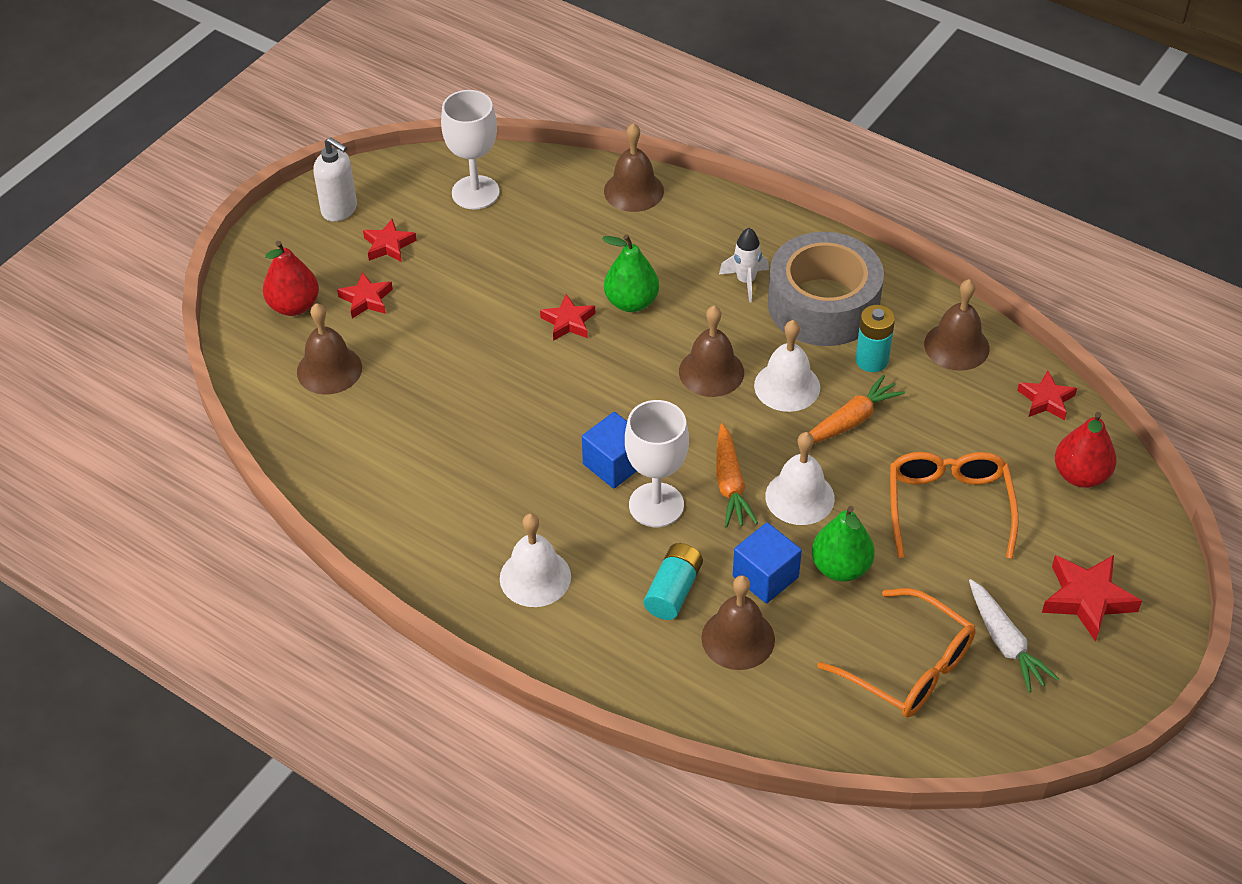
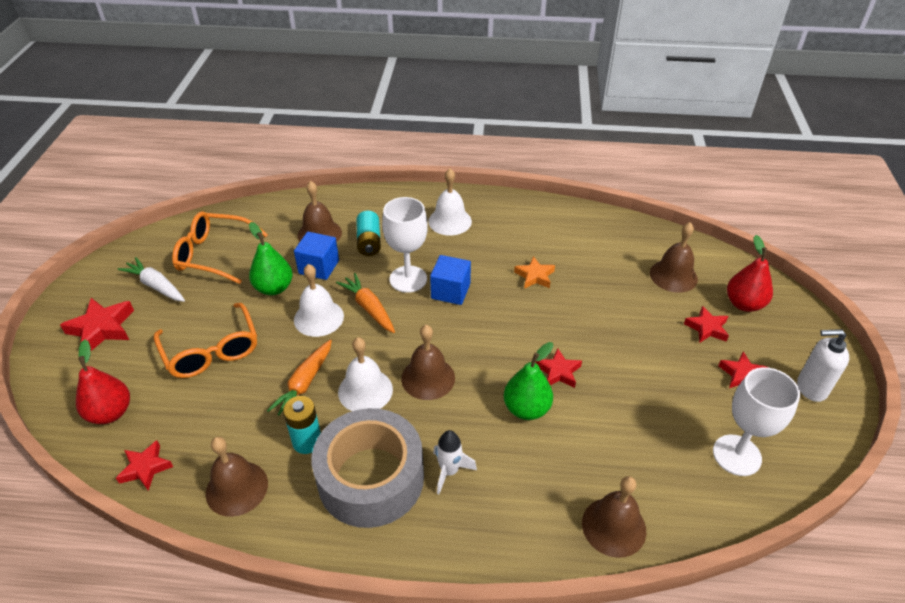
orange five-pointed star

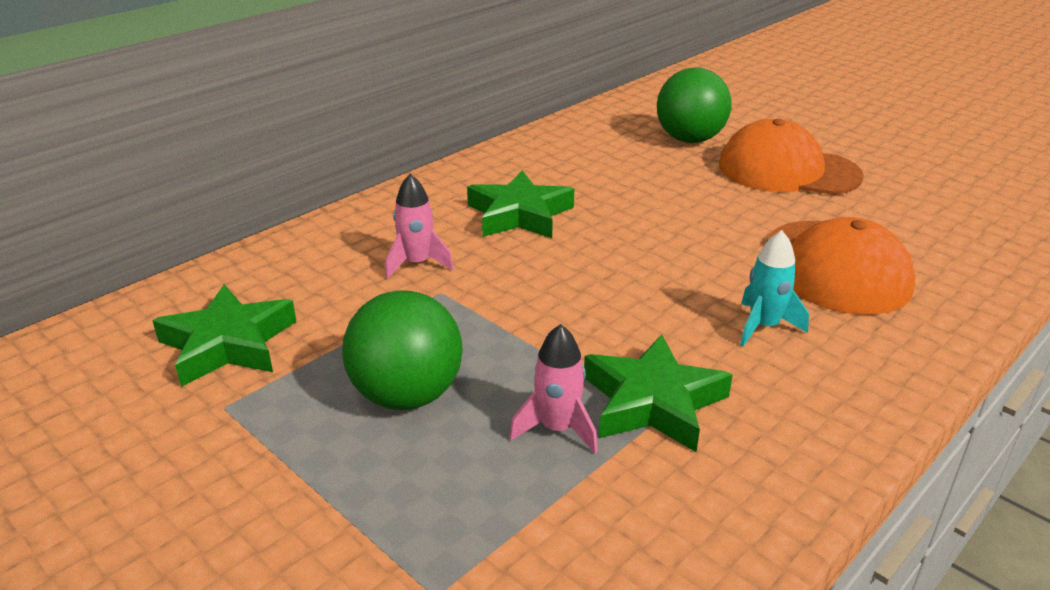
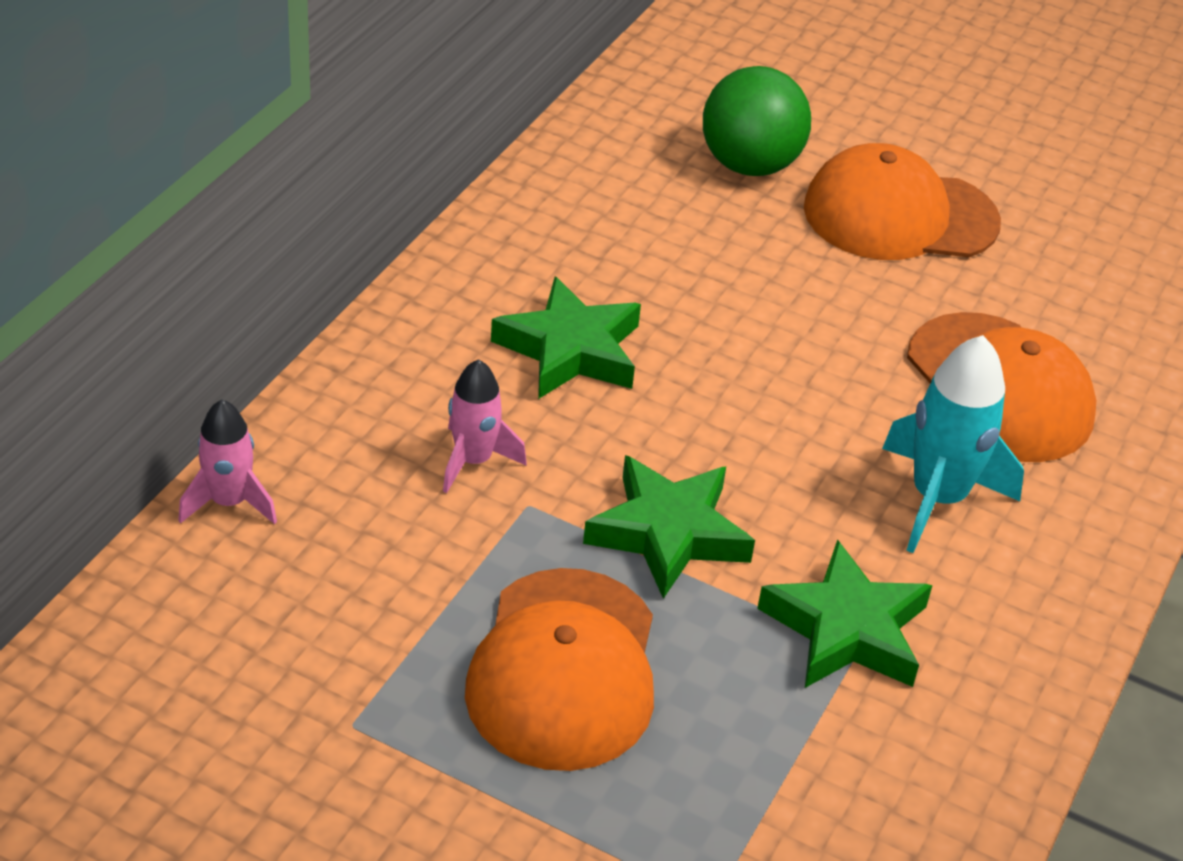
turquoise toy rocket; emerald five-pointed star (2nd from left); orange baseball cap (1st from left); pink toy rocket (1st from left)

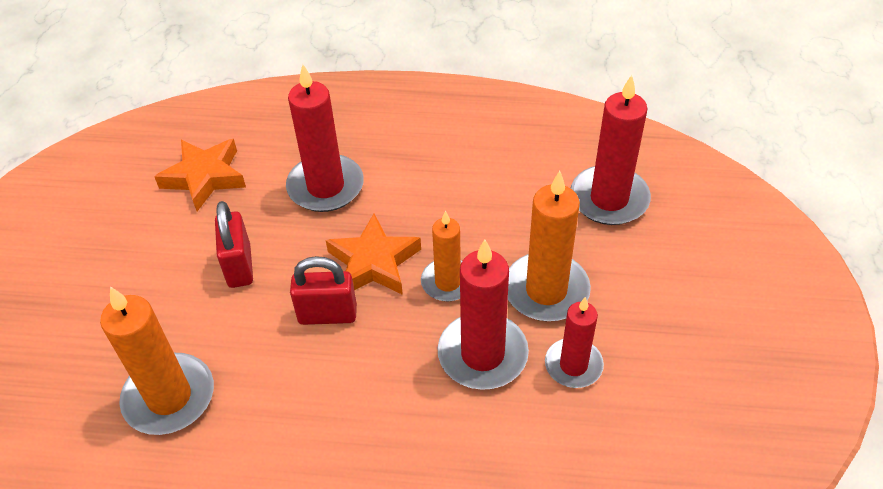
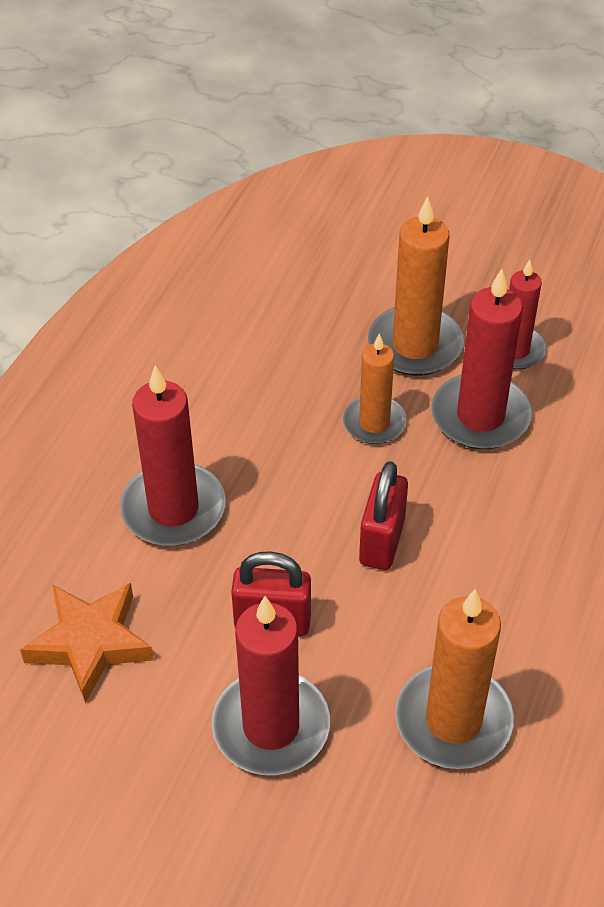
crimson candle (2nd from left); orange five-pointed star (2nd from left in the first image)

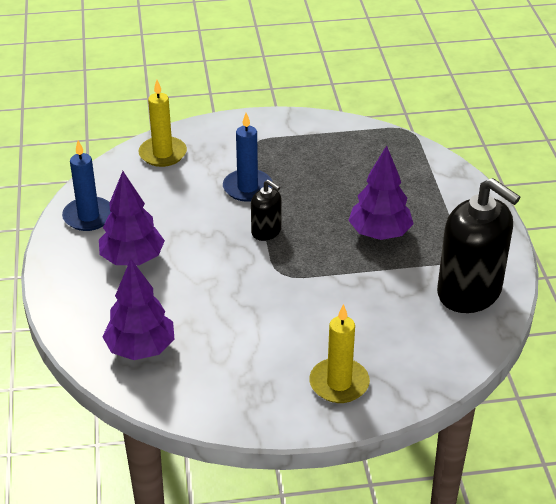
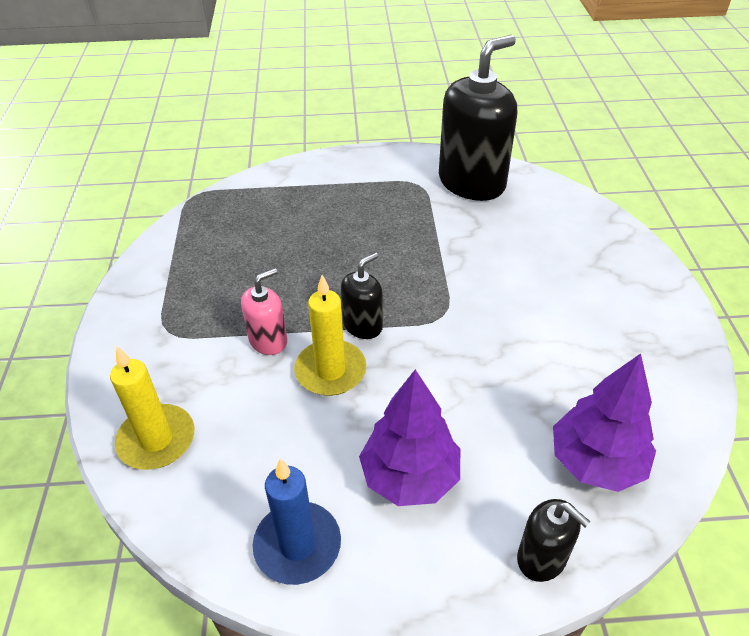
pink pump bottle; purple toy tree (3rd from left in the first image); golden candle (2nd from left); black pump bottle (3rd from left)

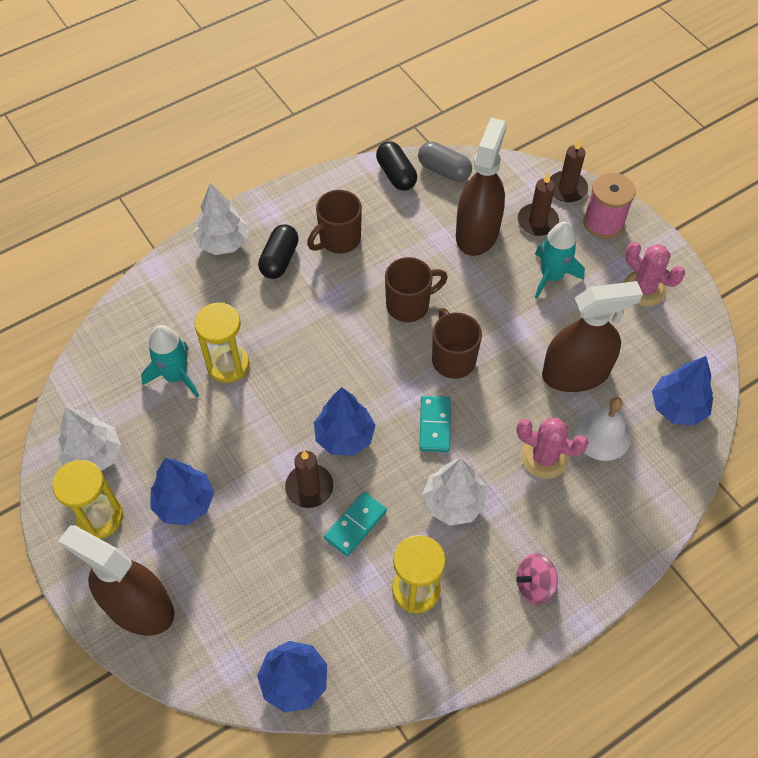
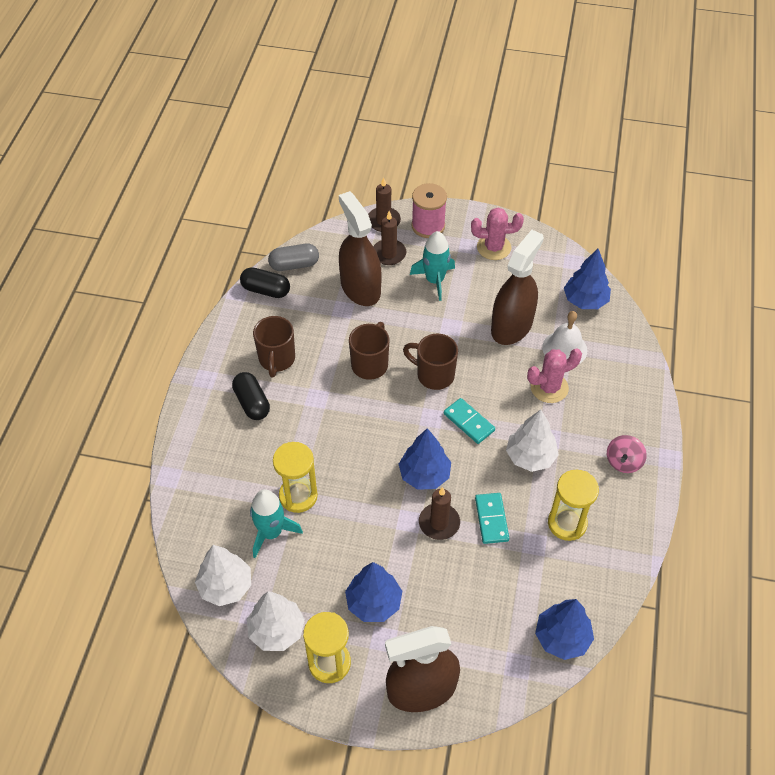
pure white toy tree (1st from left)

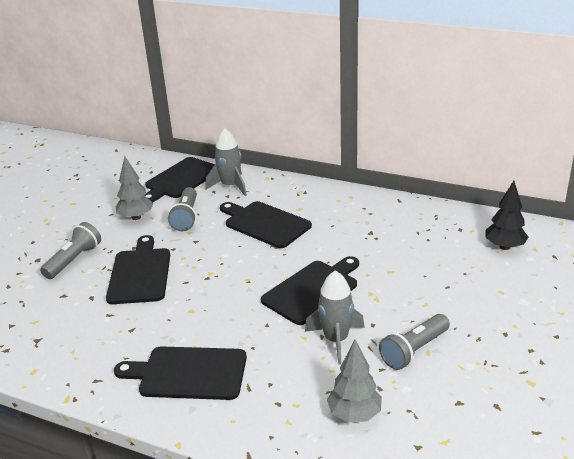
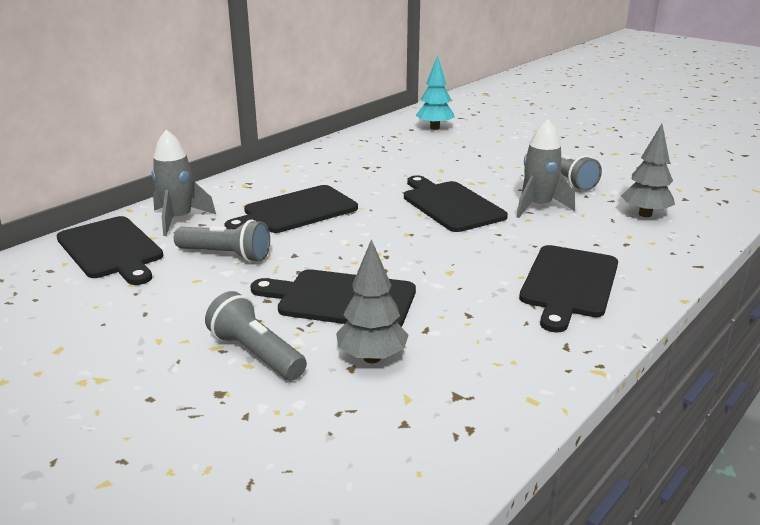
ash-grey toy tree (1st from left); turquoise toy tree

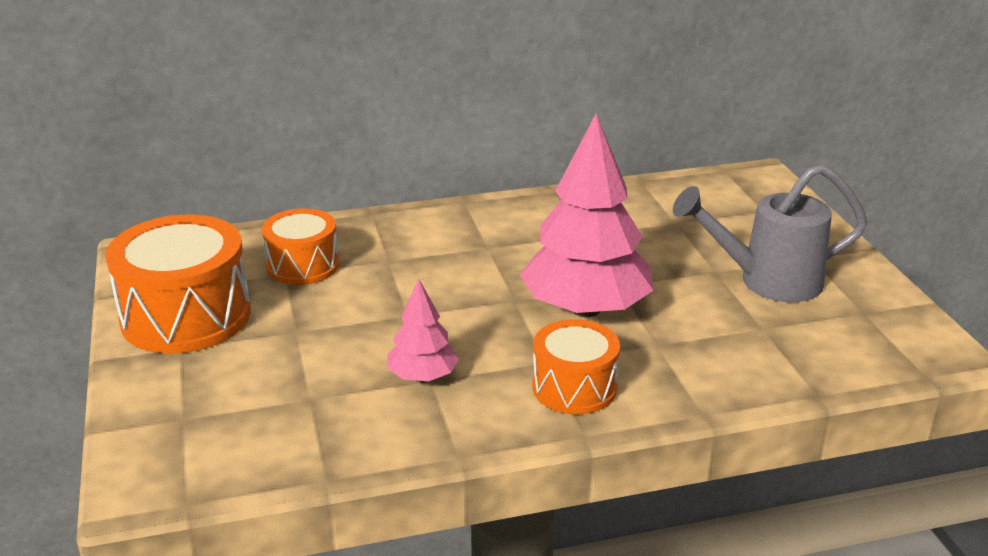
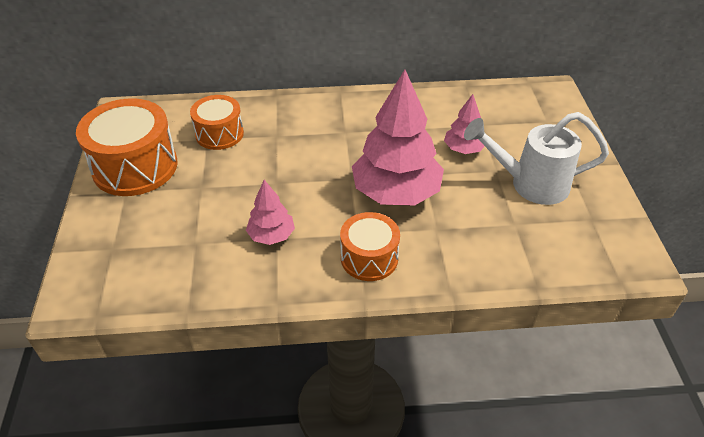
pure white watering pot; pink toy tree (3rd from left)

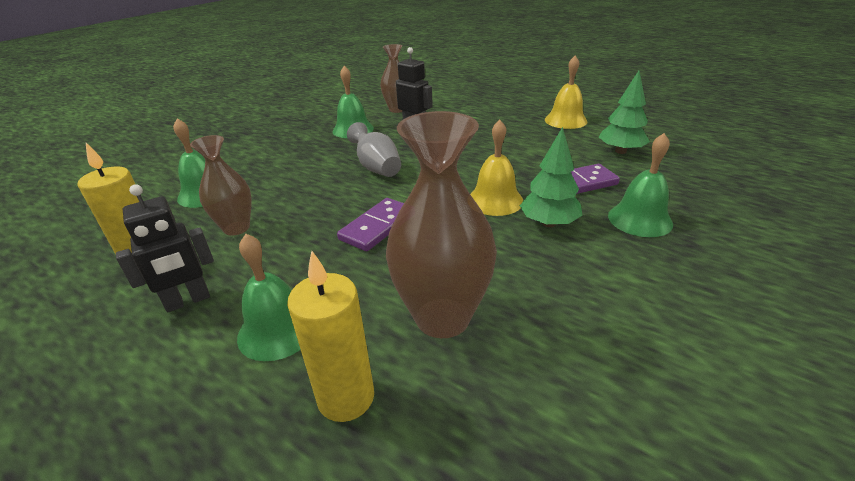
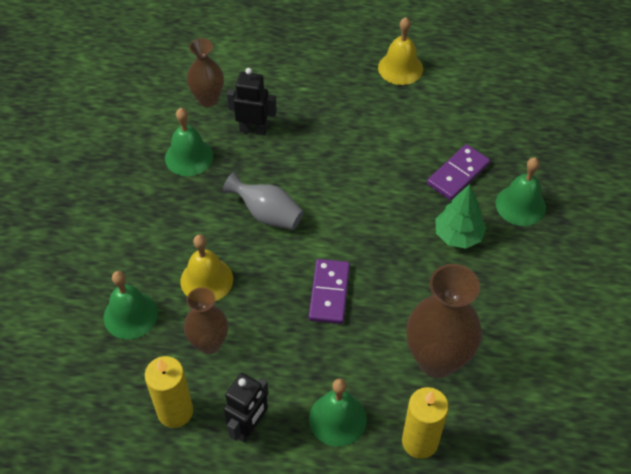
emerald toy tree (2nd from left in the first image); golden bell (1st from left)

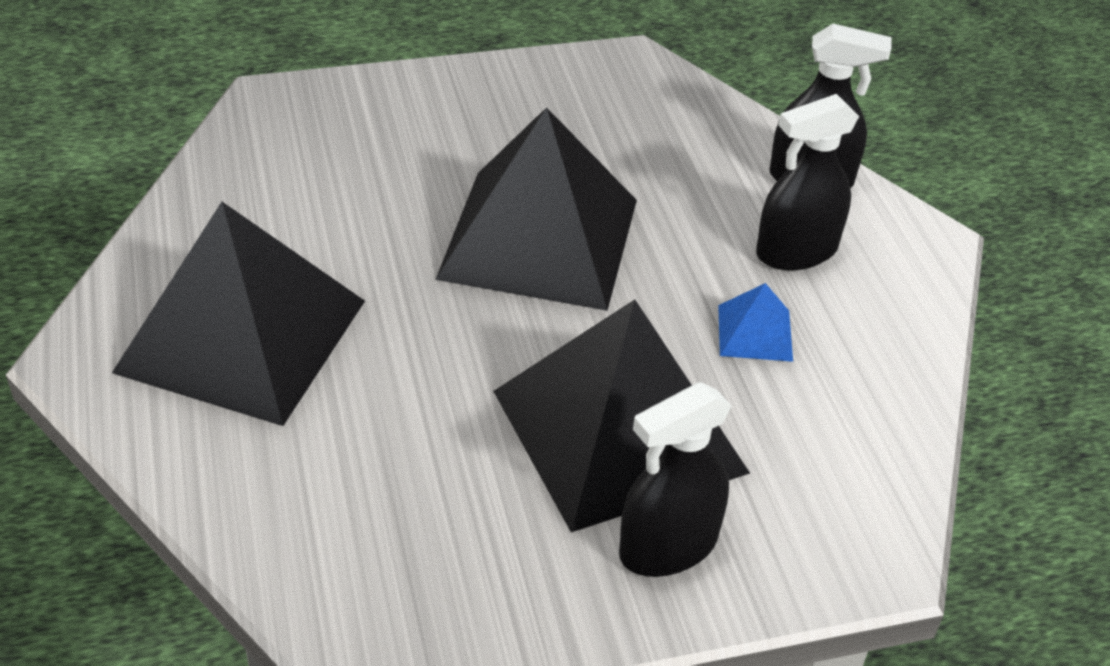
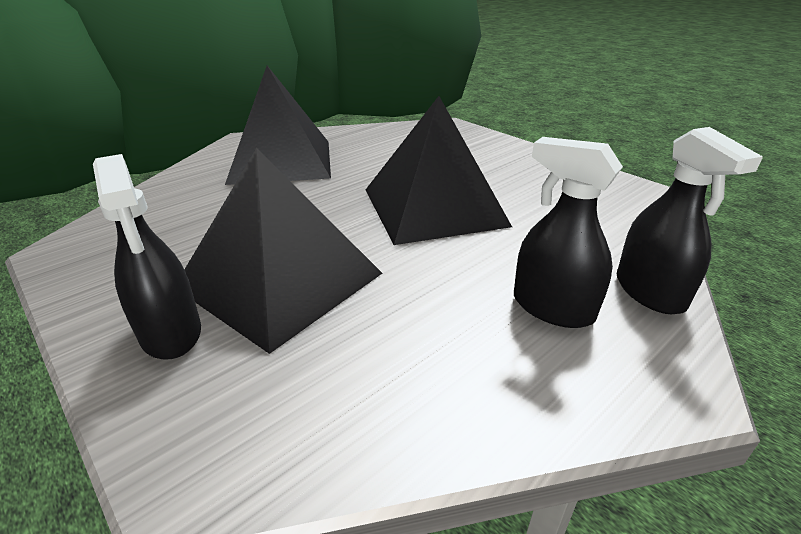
royal blue pyramid shape; black spray bottle (1st from left)

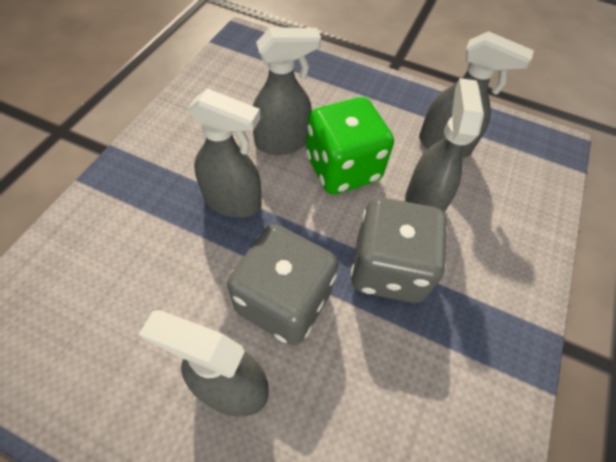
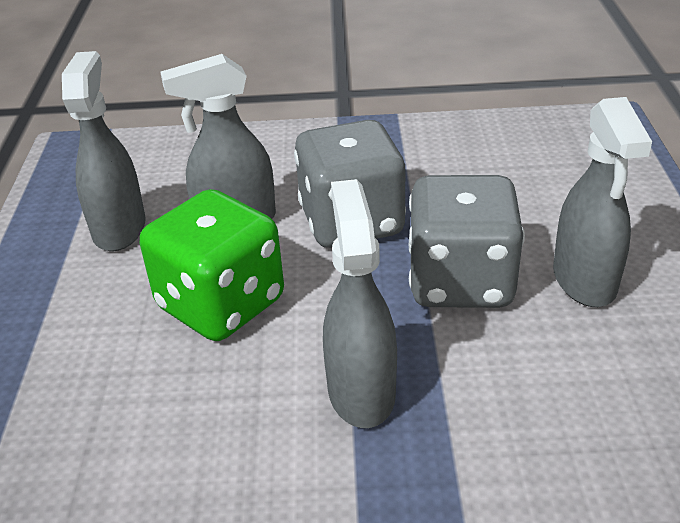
ash-grey spray bottle (3rd from left in the first image)

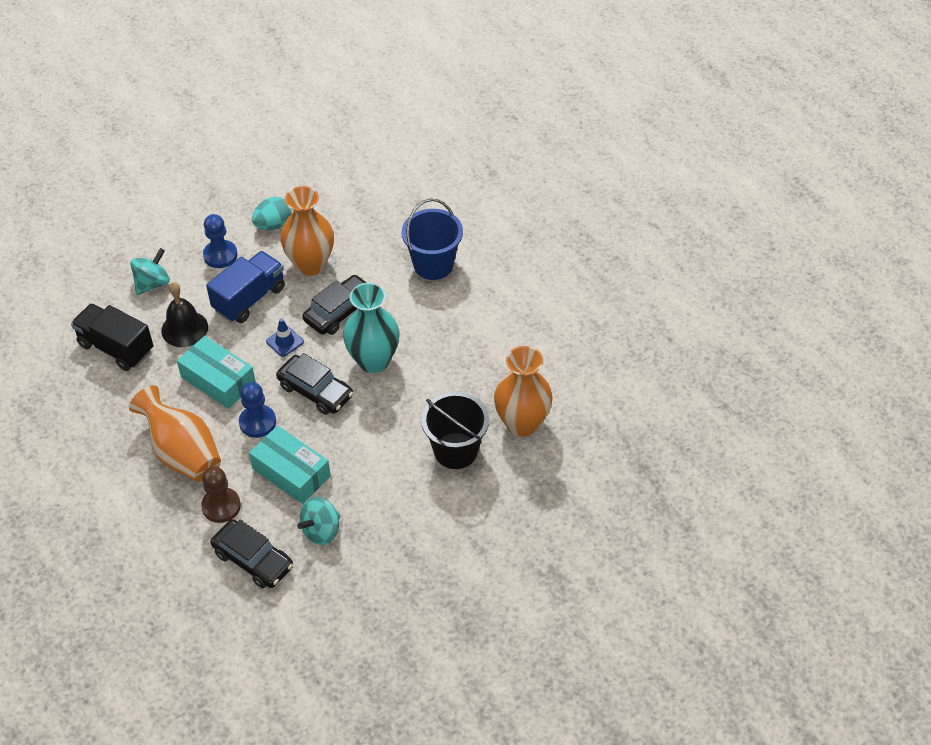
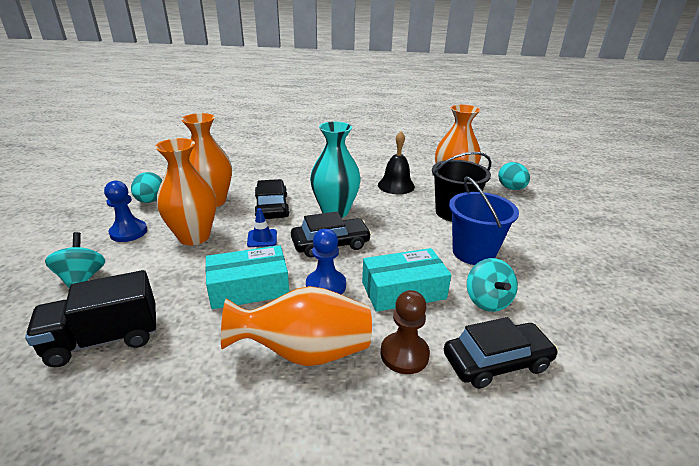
royal blue bucket; orange tall vase (1st from left); black bell; turquoise toy egg (2nd from left)

